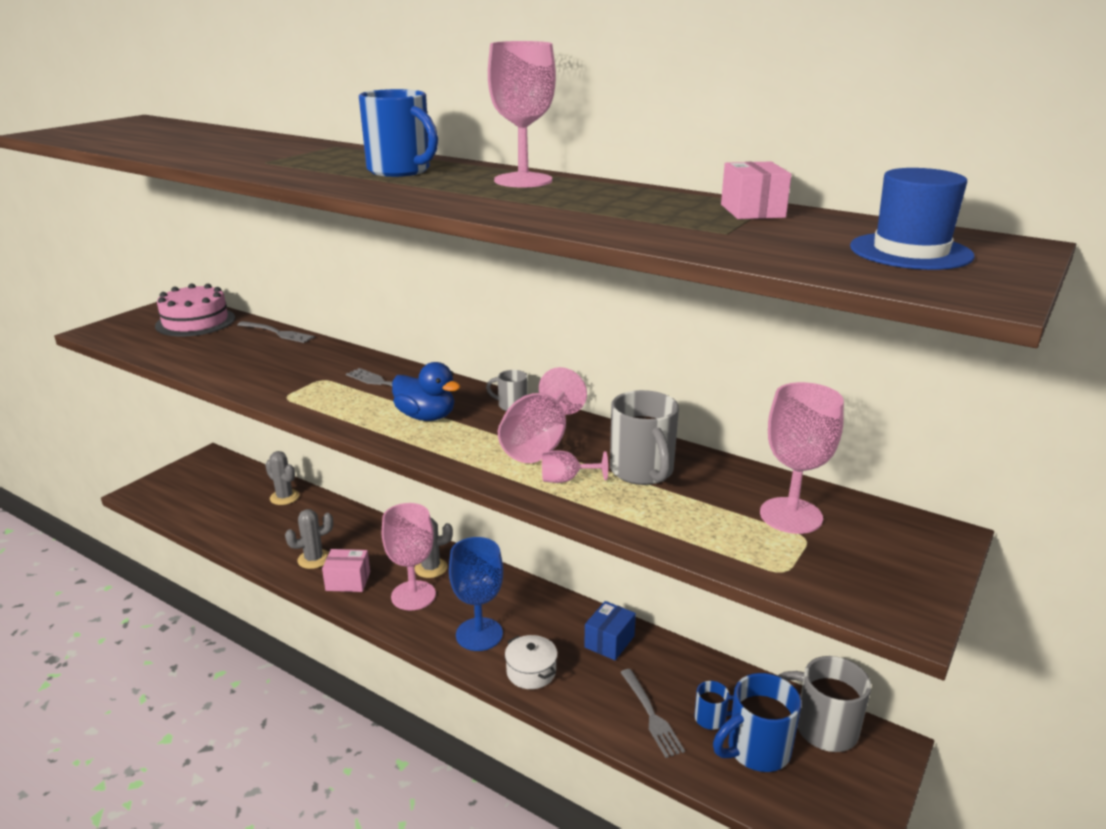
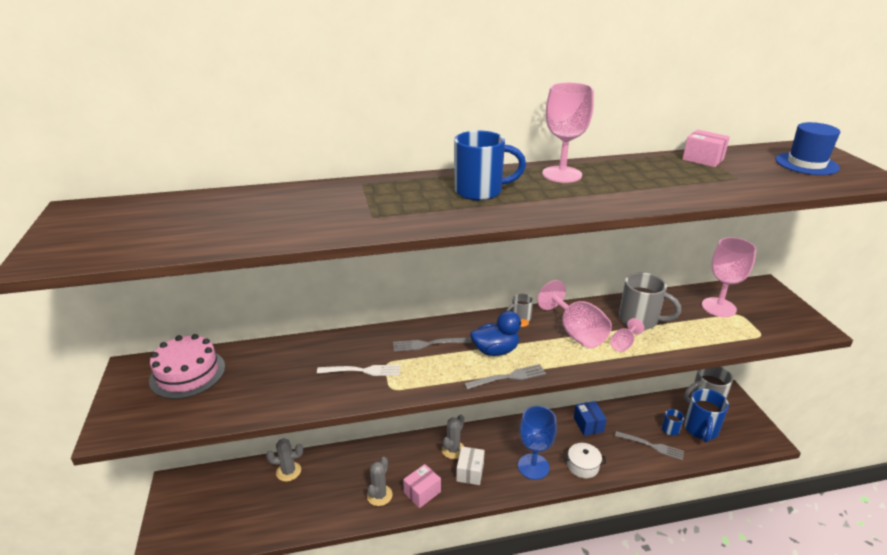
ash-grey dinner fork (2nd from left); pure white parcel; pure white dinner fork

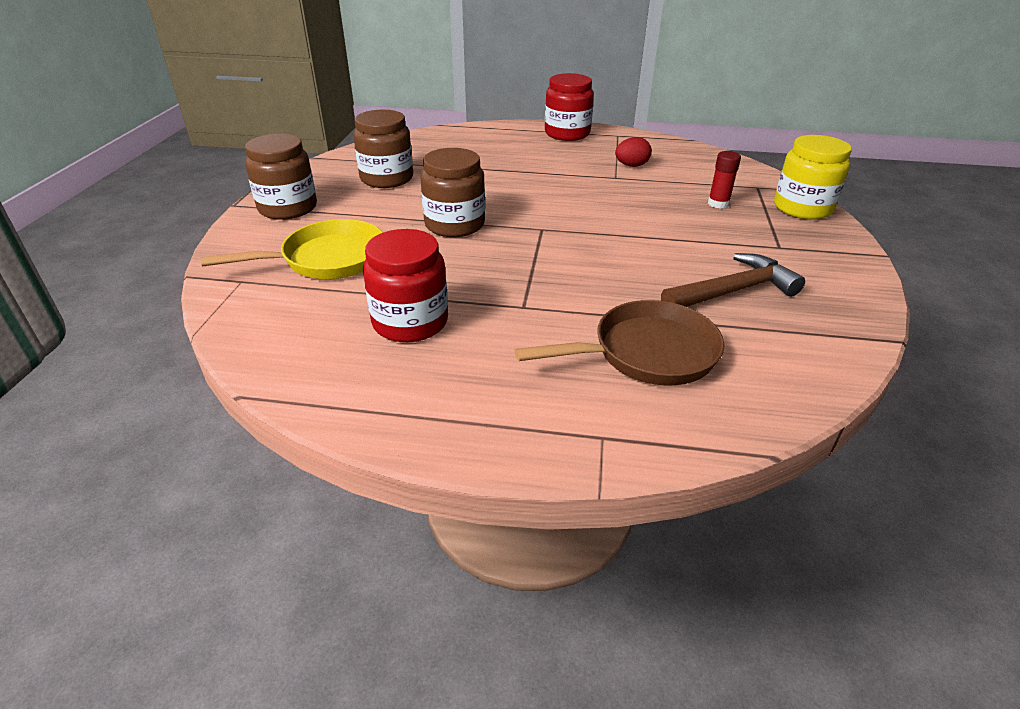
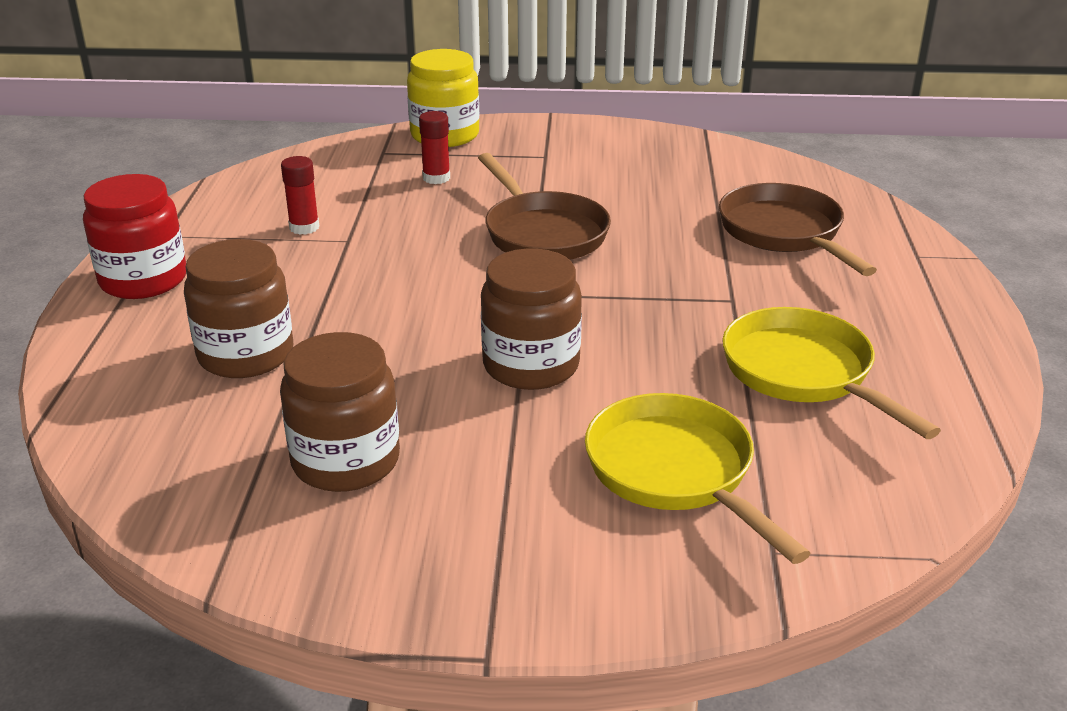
brown jar (1st from left); crimson glue (1st from left); golden pan (2nd from left); brown hammer; brown pan (1st from left)

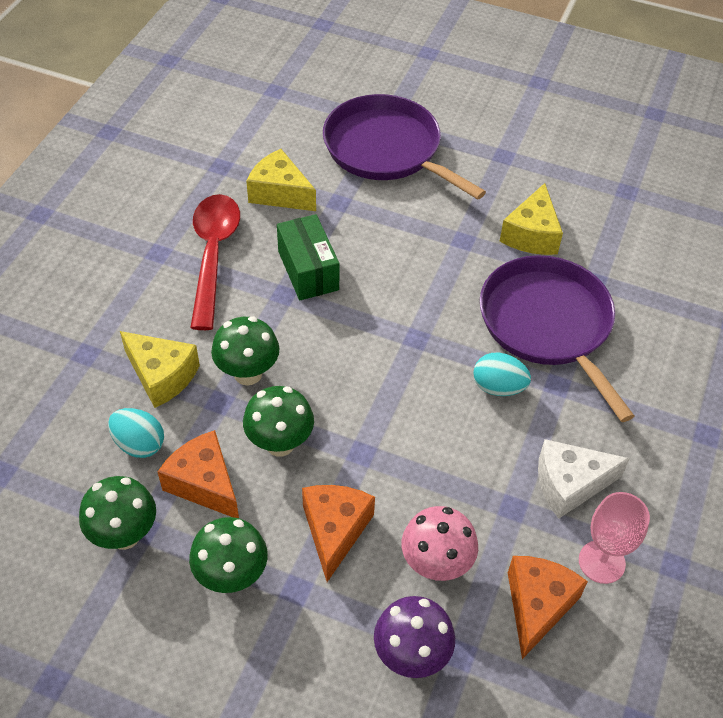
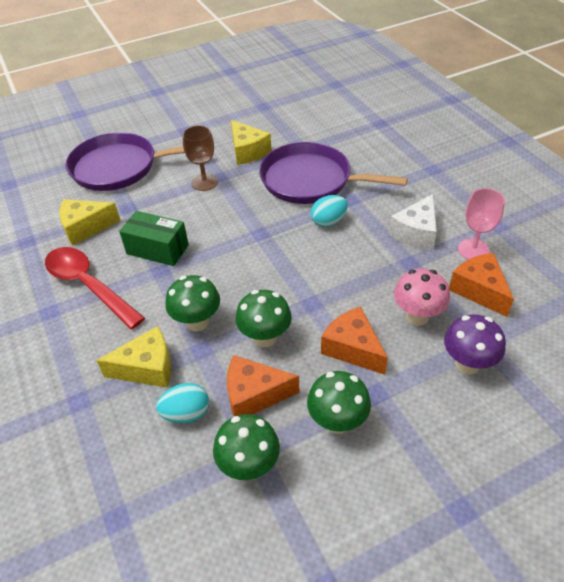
brown chalice

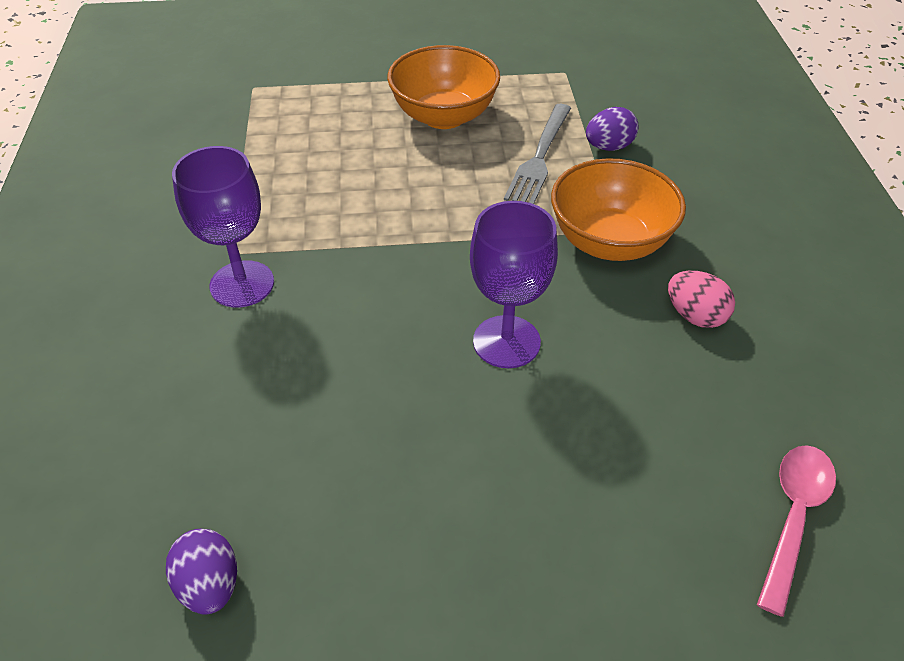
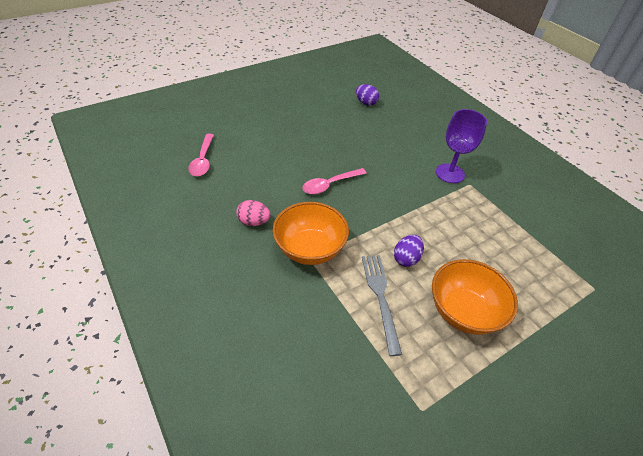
purple toy egg (2nd from left); pink spoon (2nd from left)

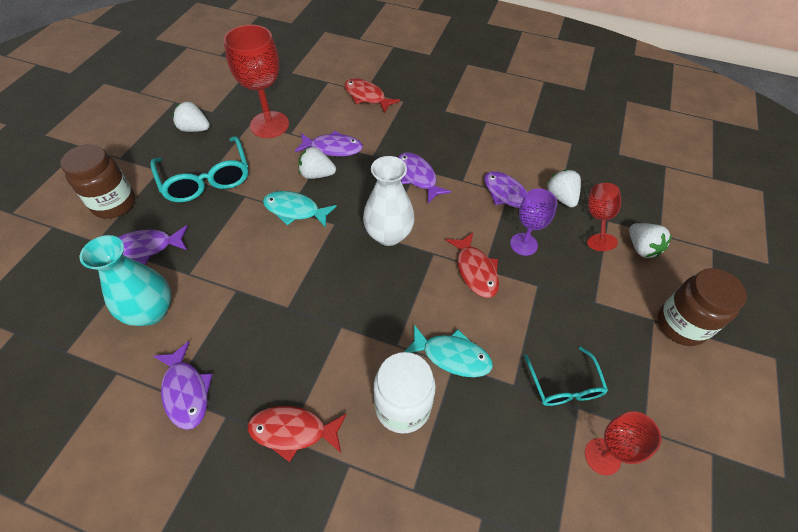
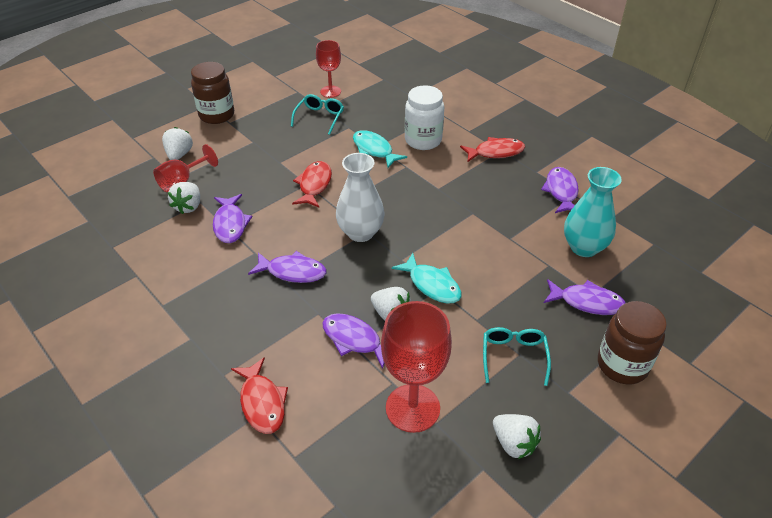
turquoise glasses (2nd from left); purple fish figure (2nd from left); purple chalice; crimson fish figure (3rd from left)

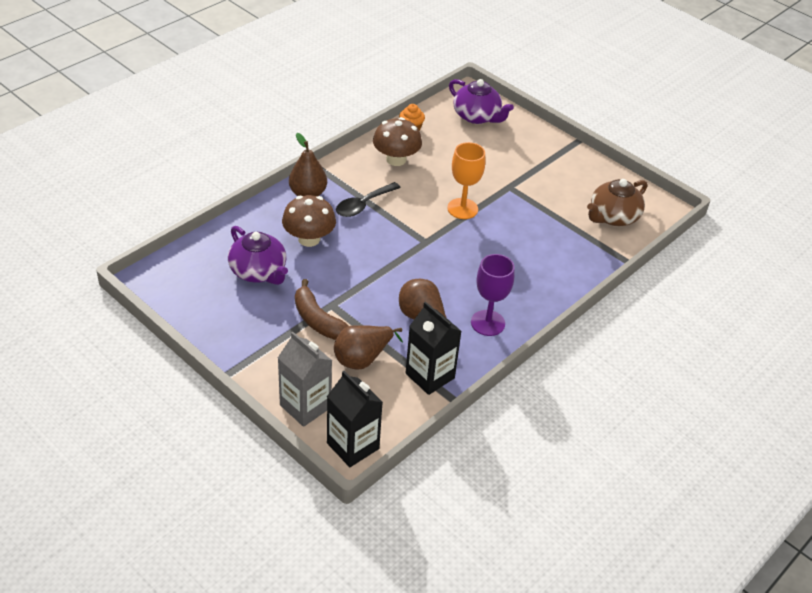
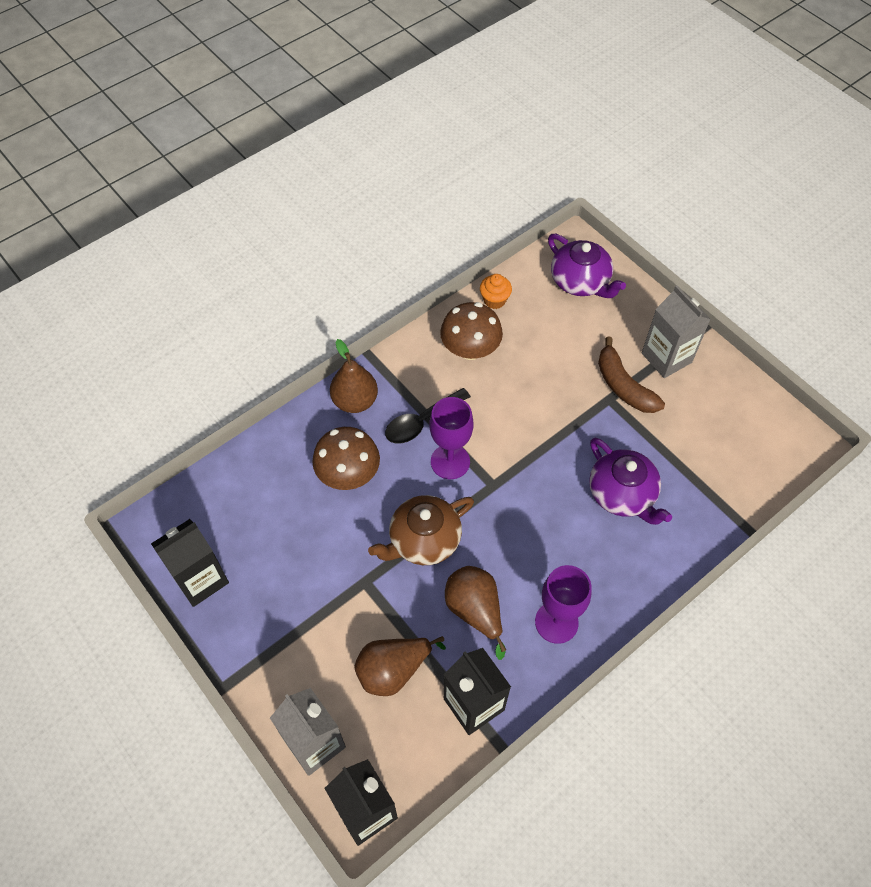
orange chalice; brown china teapot; purple china teapot (2nd from left); brown banana fruit; ash-grey carton (2nd from left); purple chalice (1st from left); black carton (1st from left)

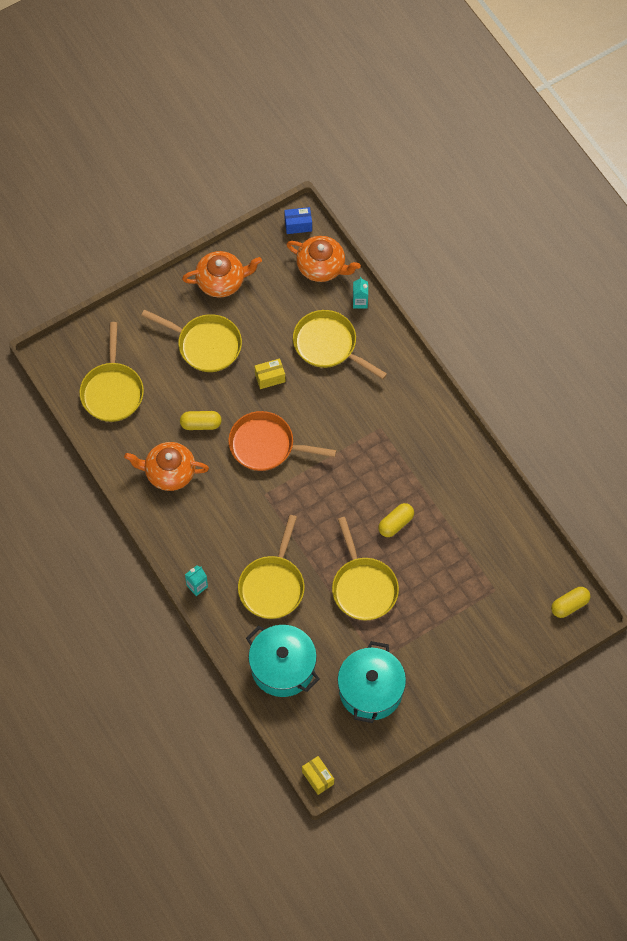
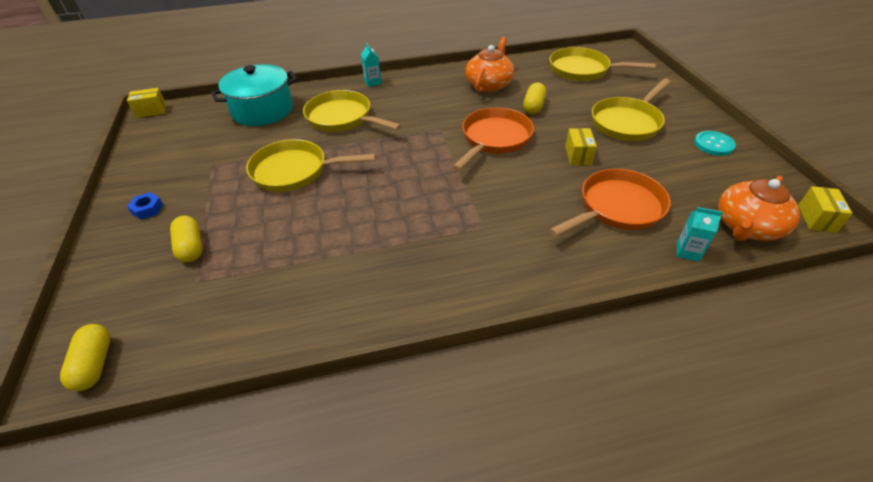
golden parcel (3rd from left); turquoise button; orange pan (2nd from left); golden pill shape (2nd from left); turquoise stockpot (2nd from left in the first image); royal blue hex nut

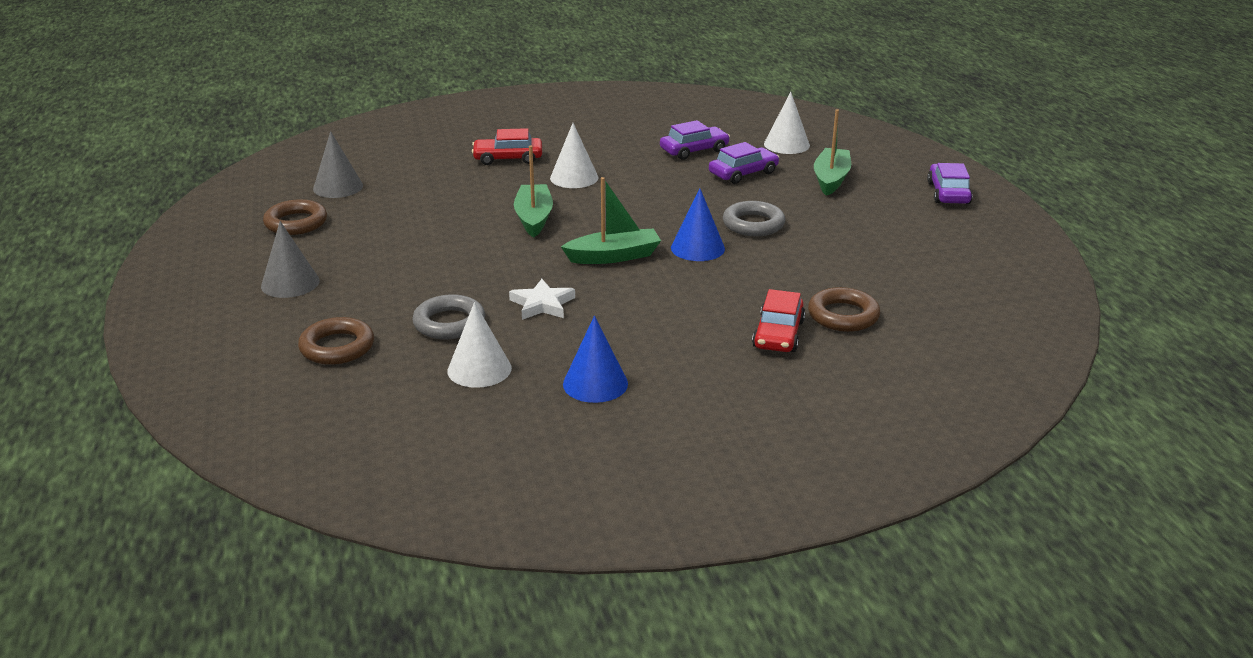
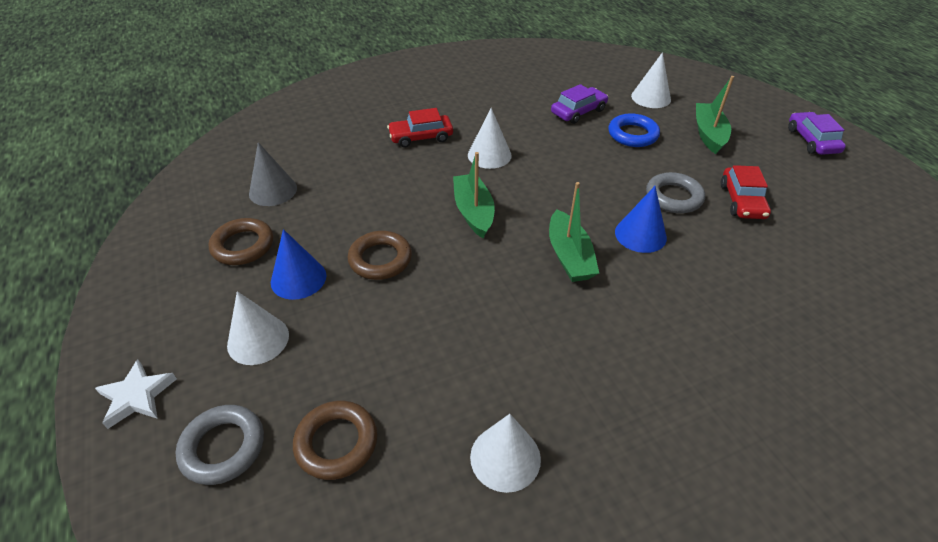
royal blue torus; emerald toy boat (2nd from left); pure white cone (1st from left); pure white five-pointed star; brown torus (3rd from left); crimson automobile (2nd from left); ash-grey torus (1st from left); royal blue cone (1st from left)

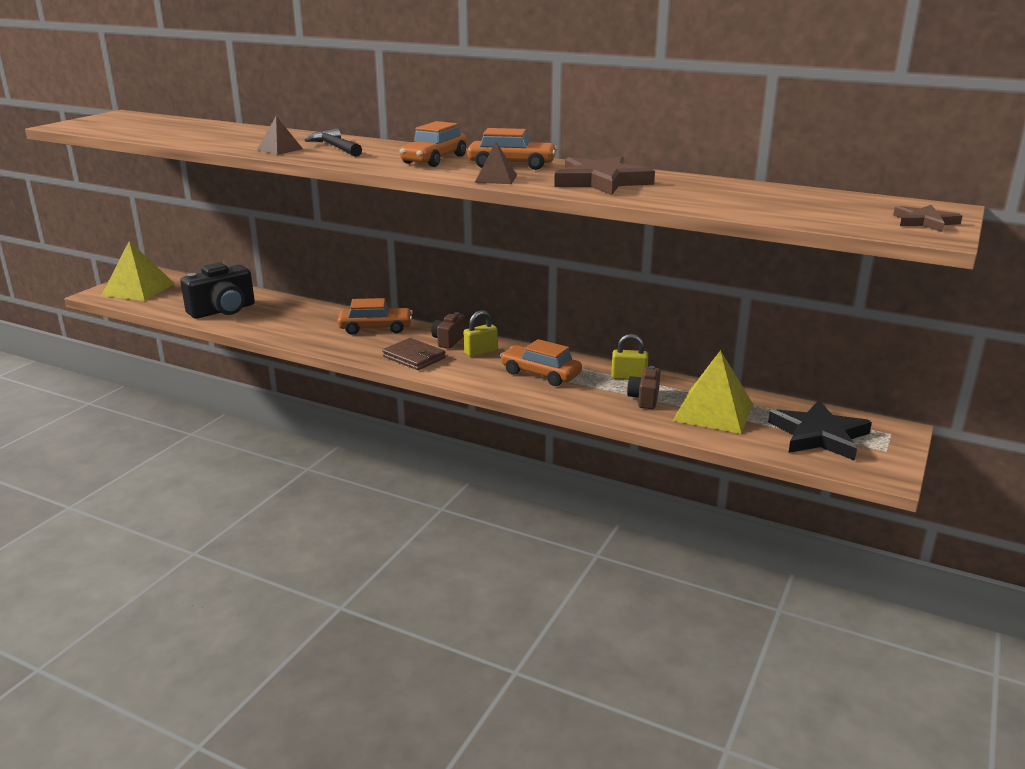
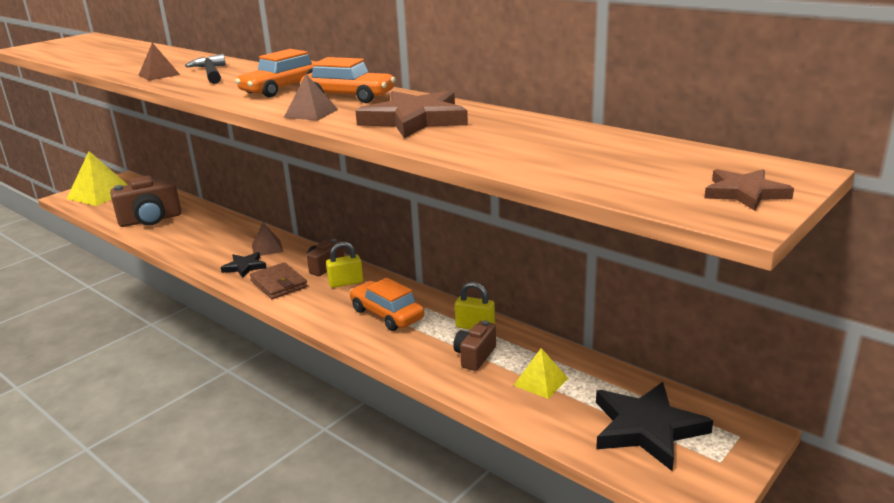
brown compact camera (1st from left); brown pyramid shape (2nd from left); golden pyramid shape (2nd from left); black five-pointed star (1st from left)

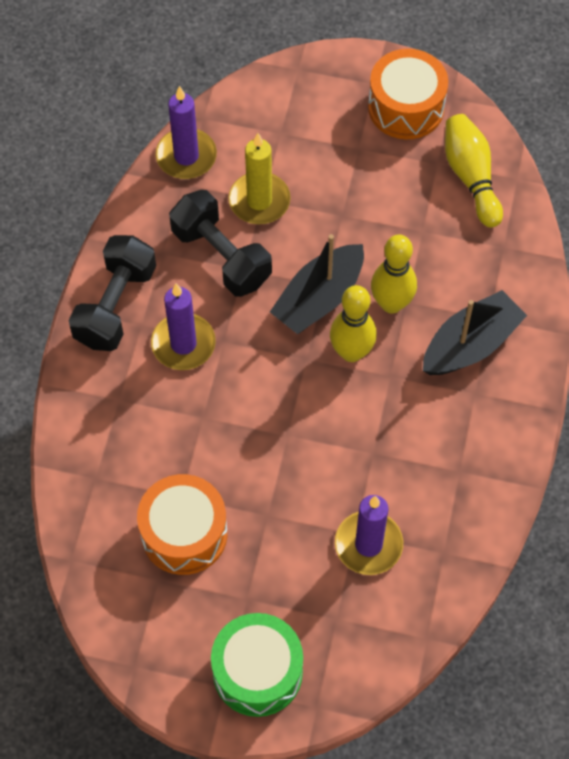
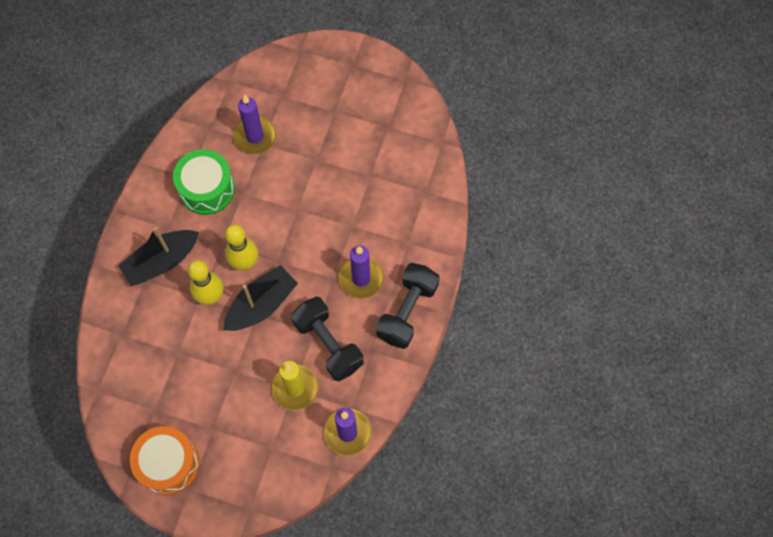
golden skittle (3rd from left in the first image); orange drum (1st from left in the first image); emerald drum

